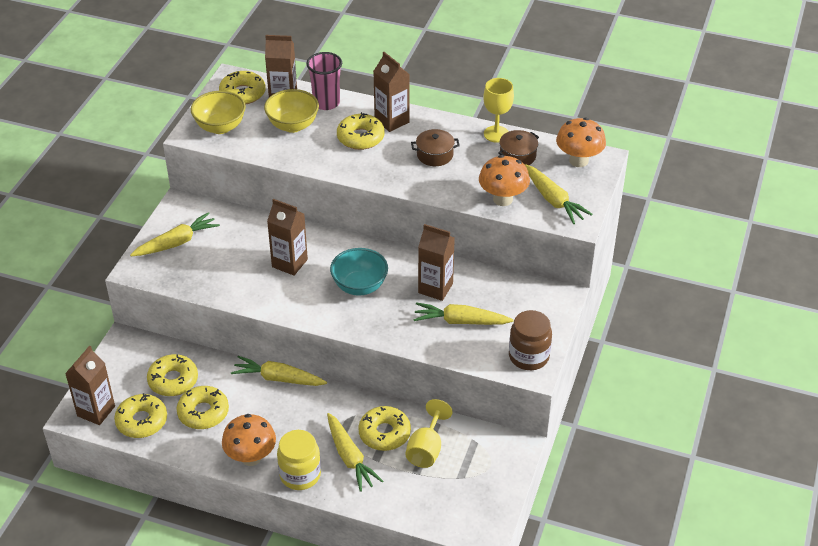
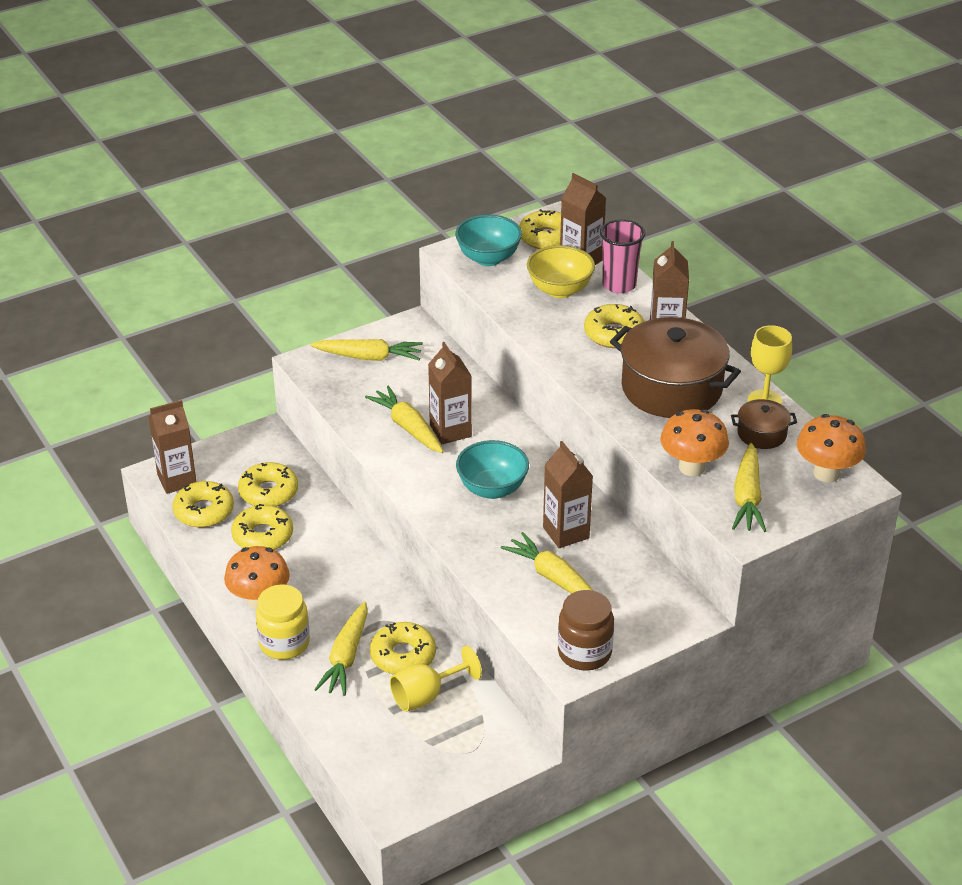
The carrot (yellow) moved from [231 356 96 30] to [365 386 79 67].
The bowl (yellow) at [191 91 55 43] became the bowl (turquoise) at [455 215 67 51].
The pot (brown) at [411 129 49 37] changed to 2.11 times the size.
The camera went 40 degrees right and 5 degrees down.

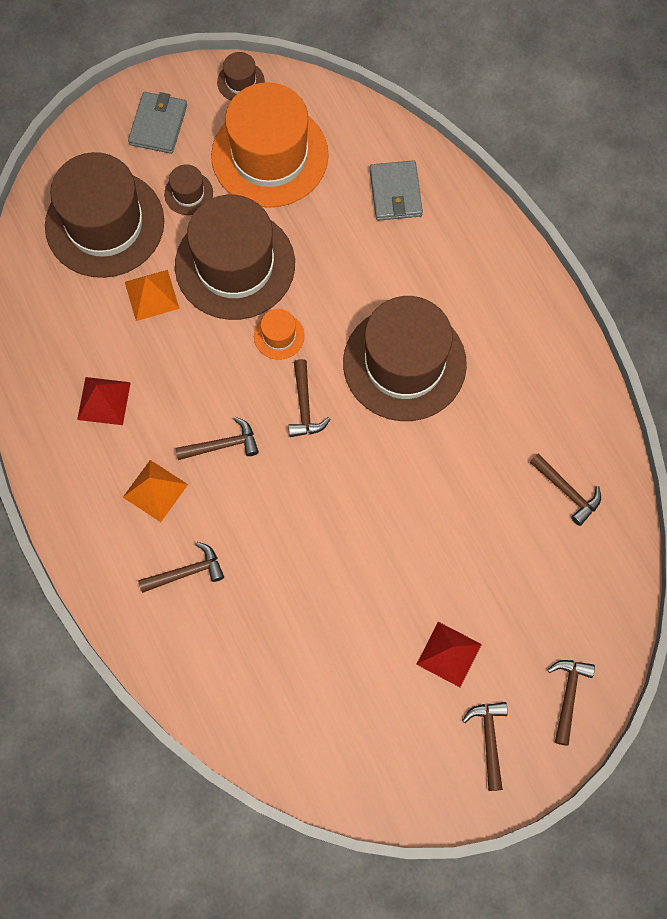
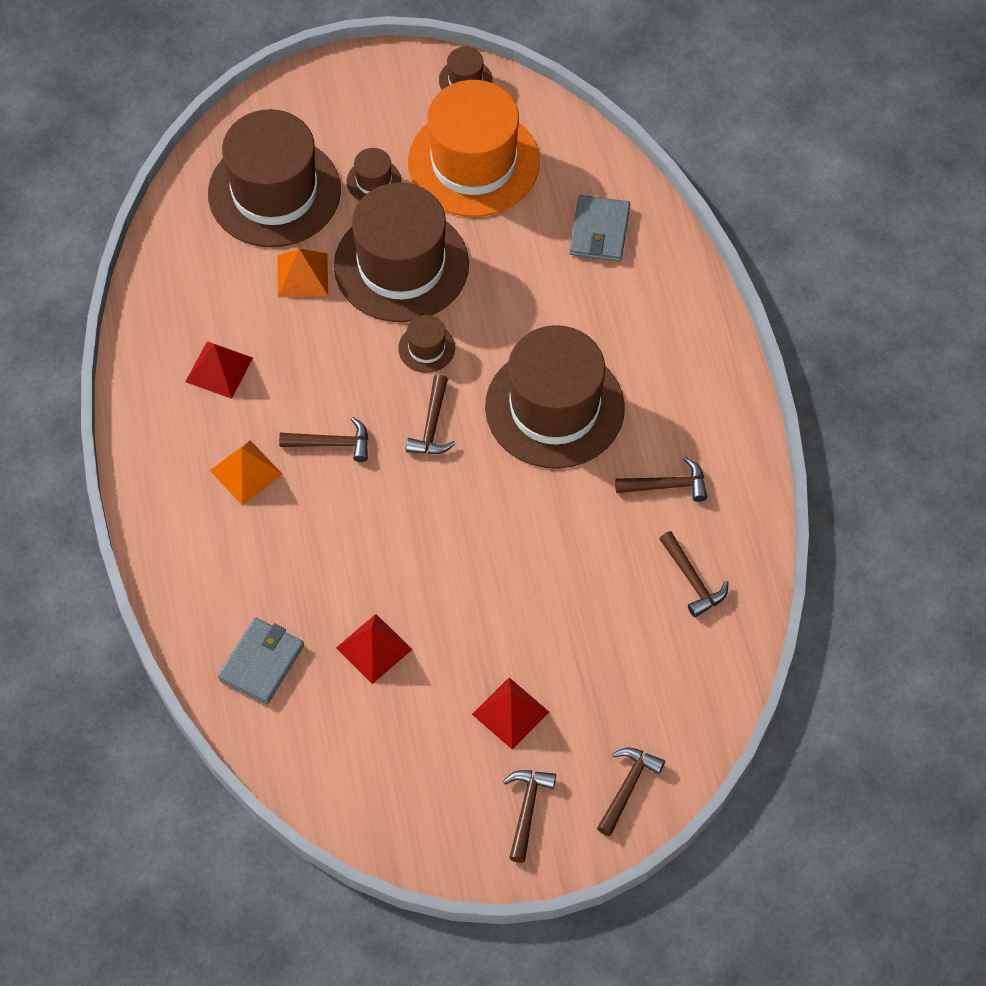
The wallet (grey) moved from [128 92 59 62] to [218 617 86 87].
The pyramid (red) at [336 614 77 70] appeared.
The hat (orange) at [254 309 51 51] became the hat (brown) at [398 315 57 58].
The hammer (brown) moved from [138 542 86 51] to [615 457 92 45].
The camera went 15 degrees right and 10 degrees down.

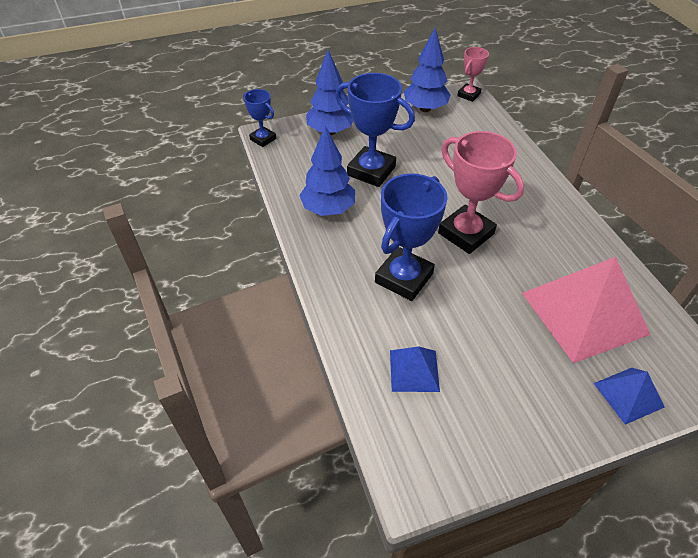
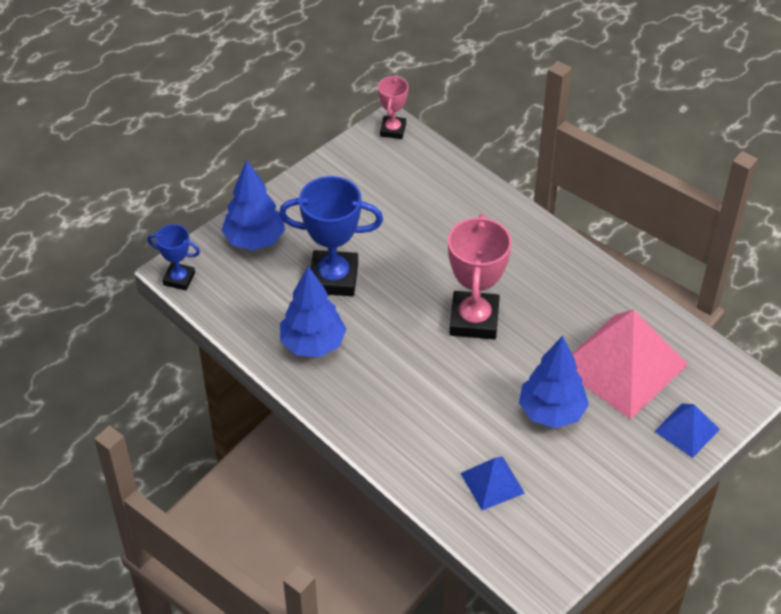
The trophy (pink) at [438 131 86 123] turned 75 degrees clockwise.
The tree (blue) moved from [404 28 47 84] to [519 336 70 92].
The trophy (blue) at [375 174 73 127] disappeared.
The camera went 25 degrees left and 0 degrees up.

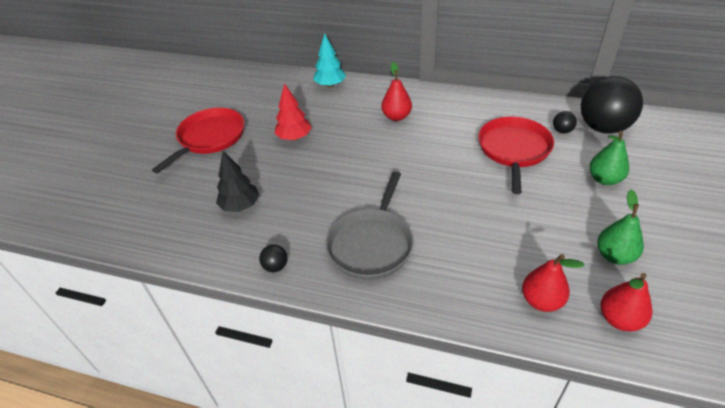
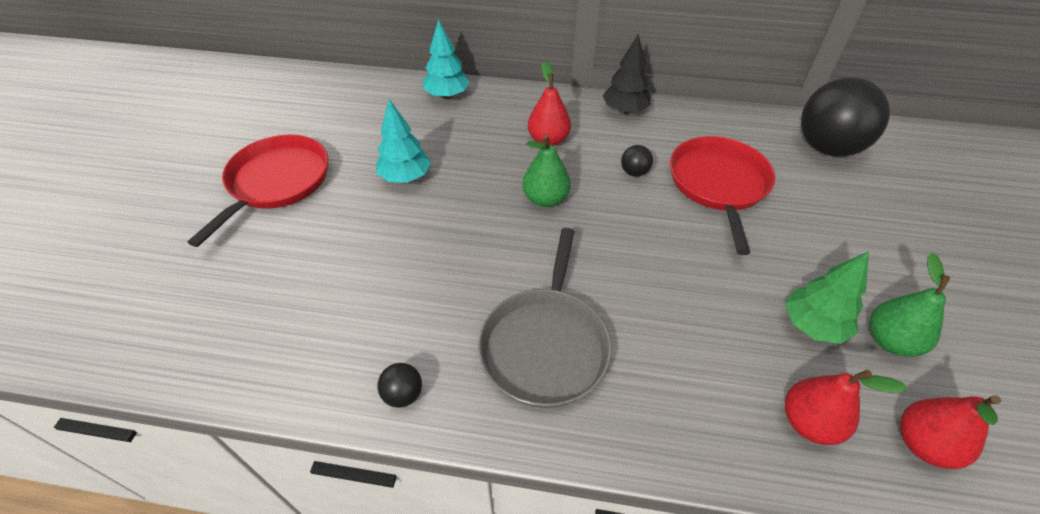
The tree (red) at [275 83 37 57] became the tree (turquoise) at [376 99 55 84].
The pear (green) moved from [589 131 40 54] to [522 134 49 73].
The tree (black) moved from [216 151 43 61] to [602 34 49 80].
The ball (black) moved from [553 111 24 23] to [621 145 32 32].
The tree (green) at [785 251 84 93] appeared.
The camera went 10 degrees left and 5 degrees up.

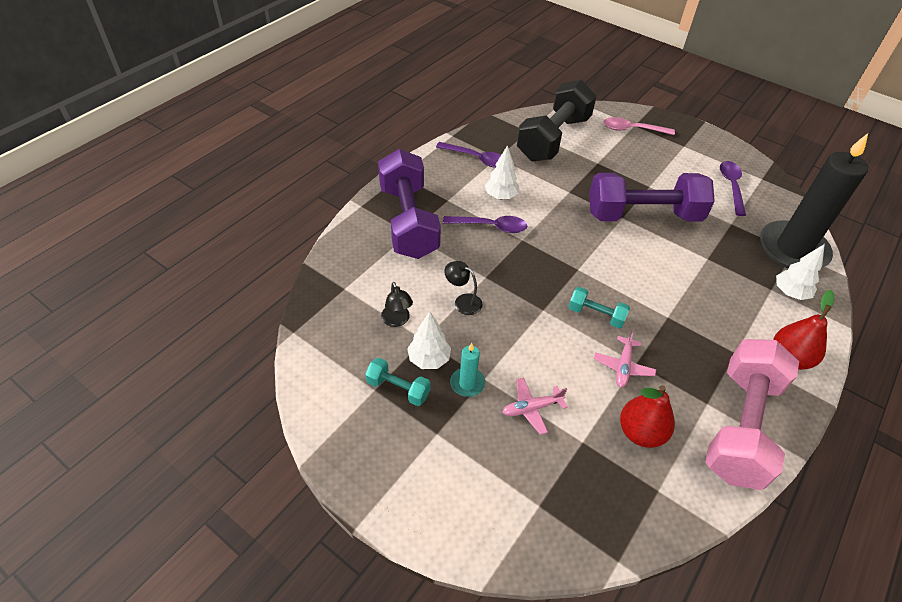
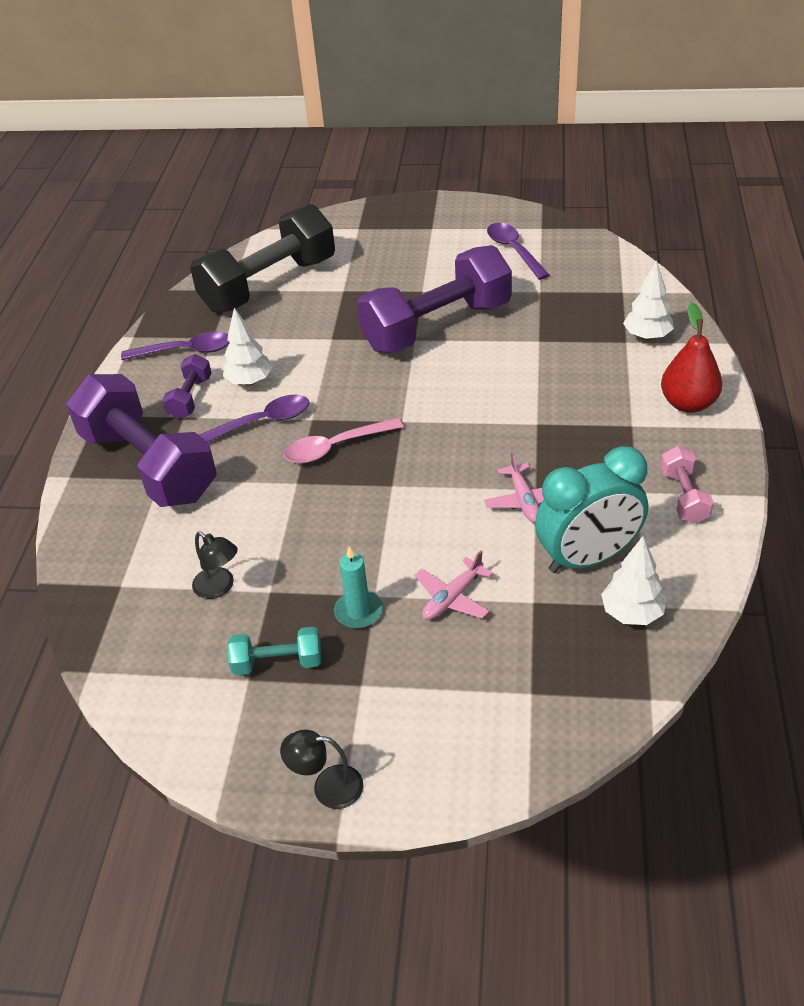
The dumbbell (purple) at [162 354 50 65] appeared.
The dumbbell (black) at [517 80 80 81] turned 45 degrees clockwise.
The lamp (black) moved from [444 261 39 54] to [280 730 83 79].
The spoon (pink) moved from [604 117 71 18] to [284 418 119 45].
The pear (red) at [620 385 55 63] was replaced by the clock (turquoise) at [535 446 113 127].
The tree (white) moved from [407 311 44 58] to [601 536 66 89].
The dumbbell (pink) at [705 339 94 151] changed to 0.44 times the size.
The dumbbell (turquoise) at [569 287 61 42] disappeared.
The candle (black) at [760 133 108 135] disappeared.
The camera went 25 degrees left and 5 degrees down.

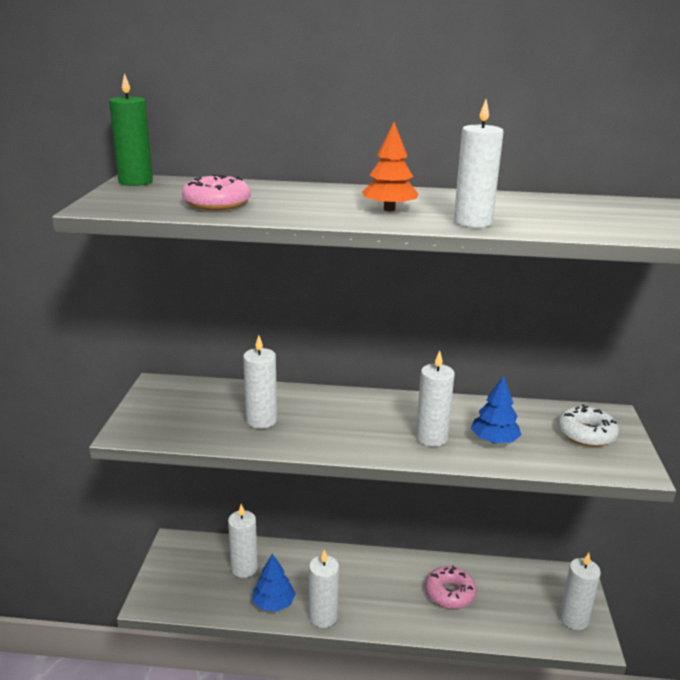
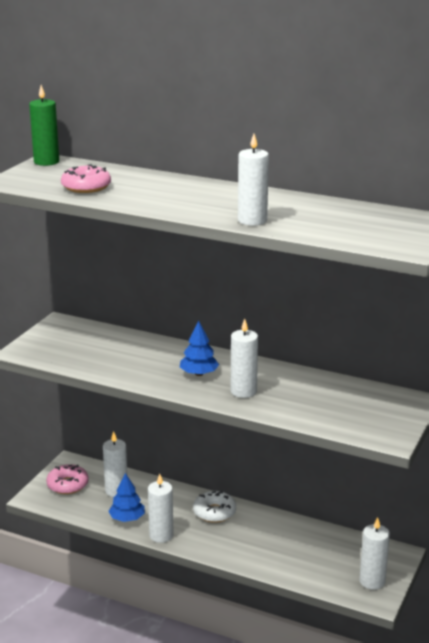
The donut (pink) moved from [425 565 52 44] to [46 464 43 30].
The tree (blue) moved from [471 375 50 69] to [180 321 39 55].
The donut (white) moved from [557 404 62 43] to [193 490 43 33].
The candle (white) at [243 335 34 94] disappeared.
The tree (orange) at [362 122 56 89] disappeared.
The camera went 20 degrees right and 0 degrees up.

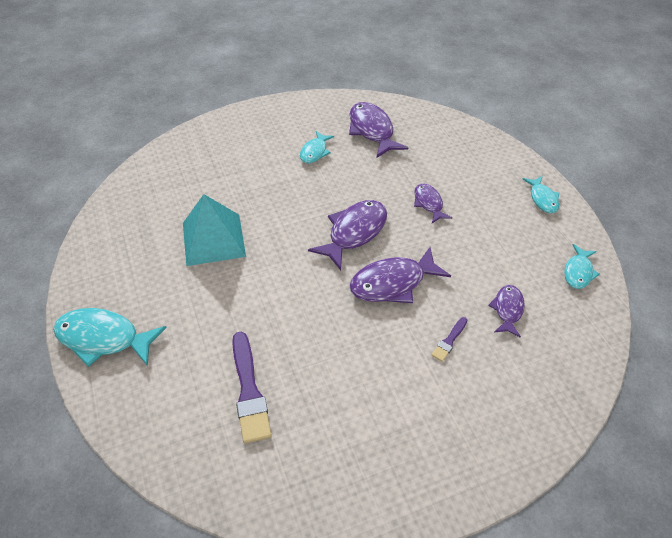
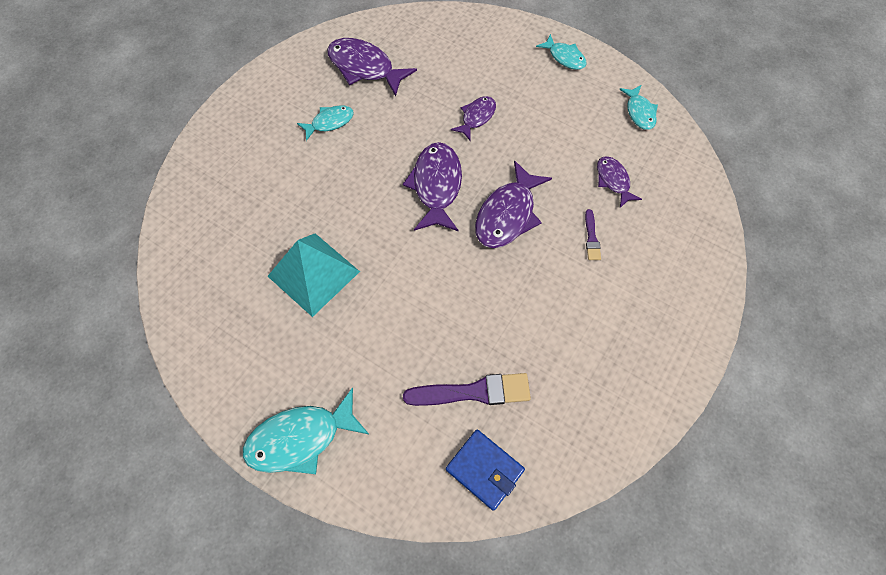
The fish (turquoise) at [300 131 34 32] turned 105 degrees counterclockwise.
The brush (purple) at [232 332 40 111] turned 45 degrees counterclockwise.
The wallet (blue) at [446 429 79 82] appeared.
The fish (purple) at [414 184 38 39] turned 90 degrees clockwise.
The camera went 35 degrees left and 15 degrees up.

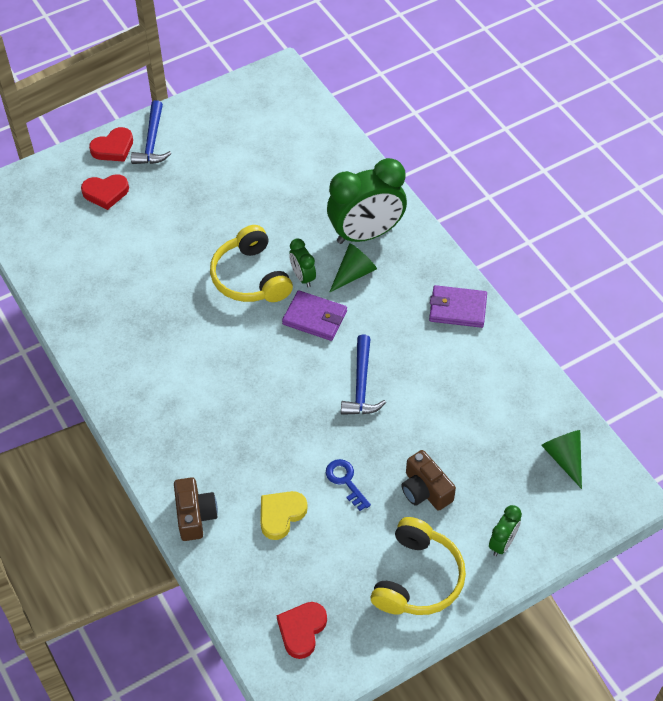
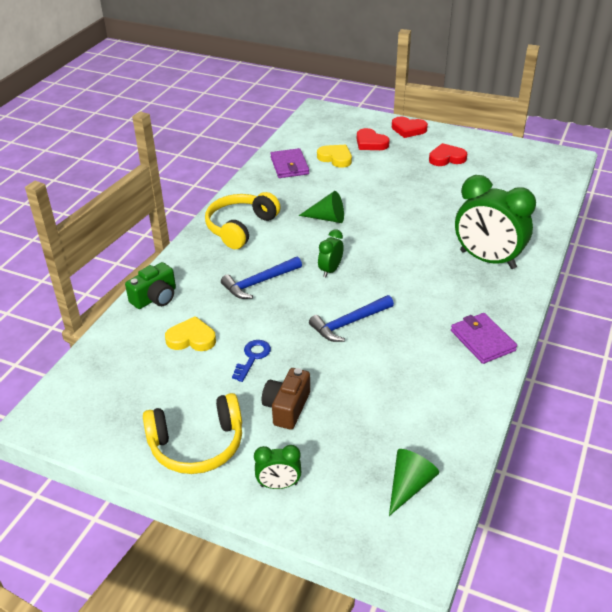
The camera (brown) at [174 477 44 64] became the camera (green) at [125 262 51 47].
The headphones (yellow) moved from [210 225 83 77] to [205 192 75 57].
The hammer (blue) moved from [131 100 41 64] to [221 257 81 42].
The wallet (purple) moved from [282 290 65 51] to [270 148 39 30].
The cone (green) moved from [329 243 48 50] to [299 191 45 32].
The heart (yellow) at [317 145 35 23] appeared.
The clock (green) moved from [289 238 27 49] to [318 229 26 48].
The heart (red) moved from [277 602 50 57] to [429 143 38 23].
The camera went 55 degrees right and 15 degrees down.

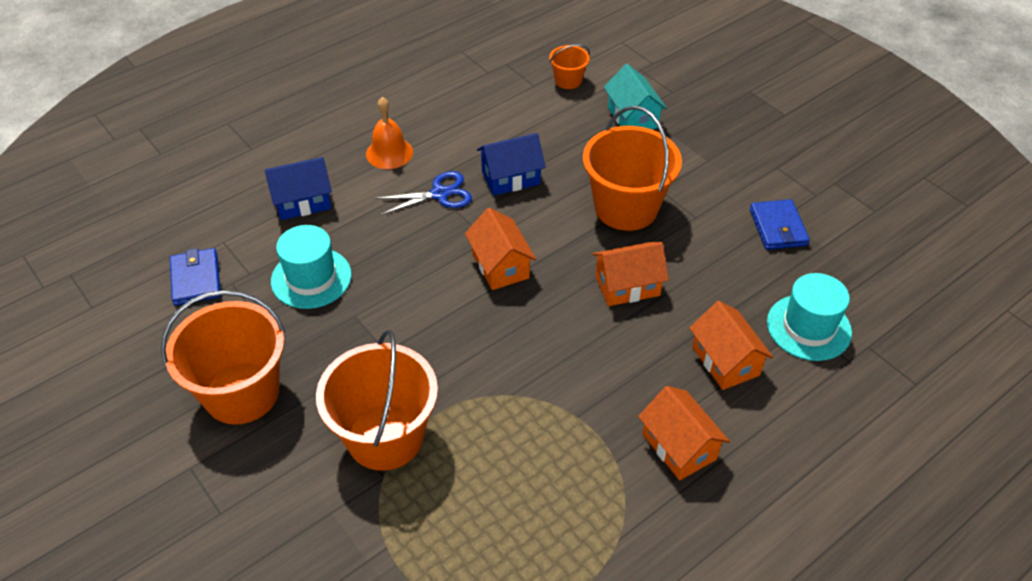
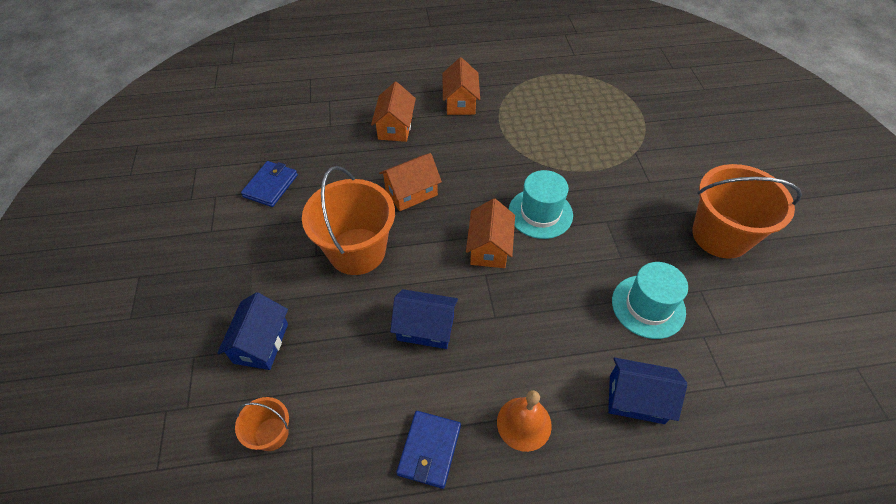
The house (turquoise) at [604 64 63 65] became the house (blue) at [217 292 71 78].
The house (orange) at [592 242 77 64] turned 45 degrees counterclockwise.
The wallet (blue) moved from [170 248 51 58] to [396 411 65 78].
The hat (turquoise) moved from [767 273 85 88] to [509 170 64 69].
The bucket (orange) at [316 330 122 141] disappeared.
The scissors (blue) at [375 171 97 44] disappeared.
The camera went 150 degrees left and 5 degrees up.

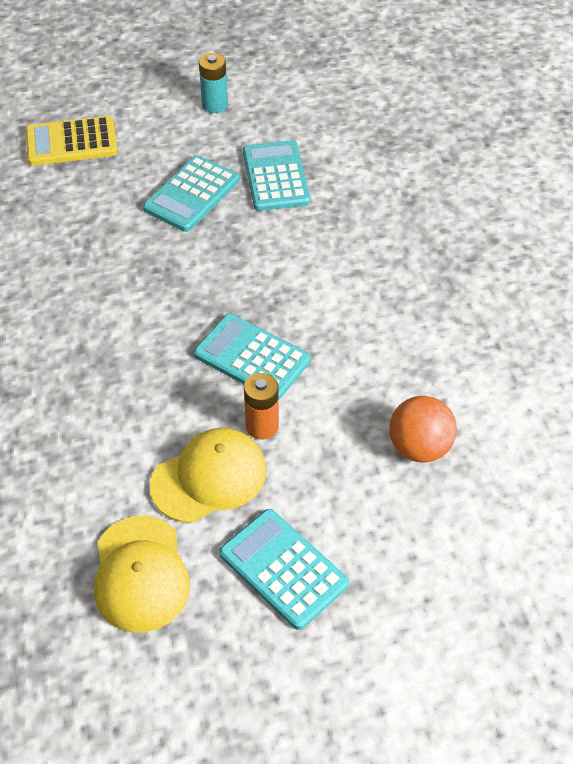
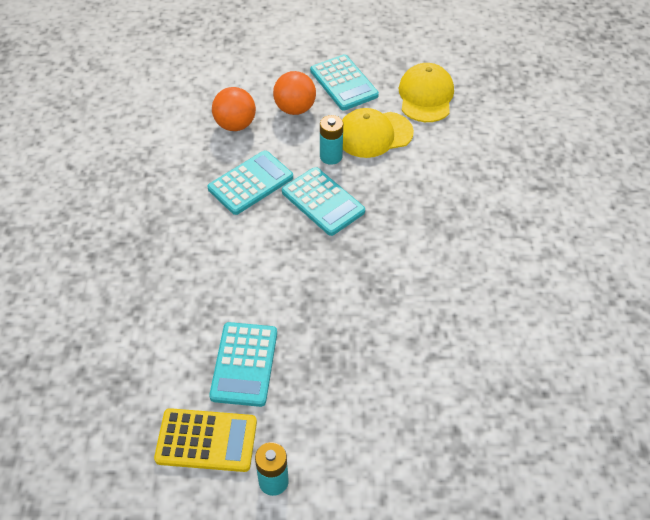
The calculator (yellow) moved from [26 116 92 50] to [154 408 103 64].
The calculator (turquoise) moved from [143 155 96 77] to [208 151 85 64].
The ball (orange) at [273 71 43 44] appeared.
The battery (orange) at [244 373 35 67] became the battery (turquoise) at [320 115 23 50].
The camera went 165 degrees left and 0 degrees up.

